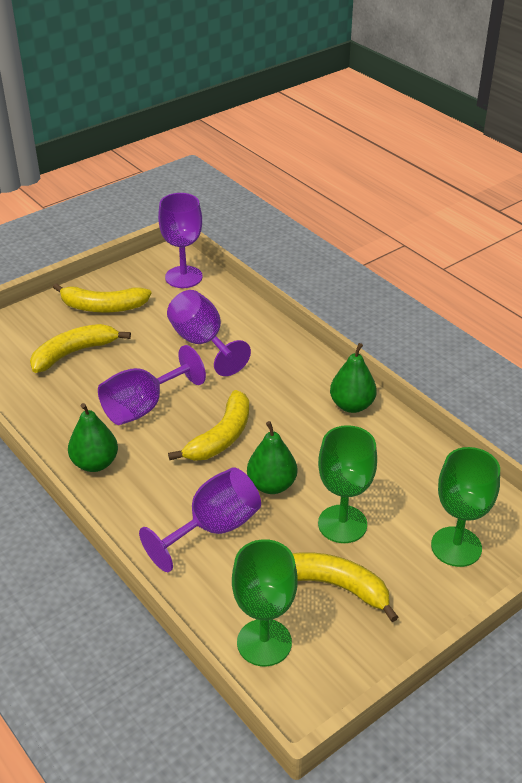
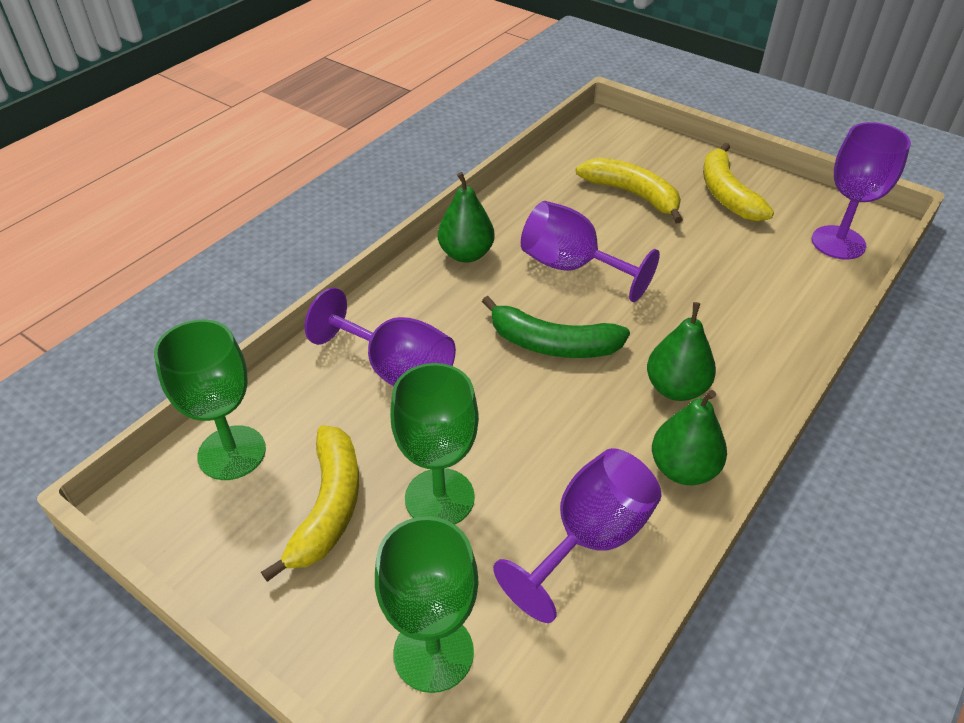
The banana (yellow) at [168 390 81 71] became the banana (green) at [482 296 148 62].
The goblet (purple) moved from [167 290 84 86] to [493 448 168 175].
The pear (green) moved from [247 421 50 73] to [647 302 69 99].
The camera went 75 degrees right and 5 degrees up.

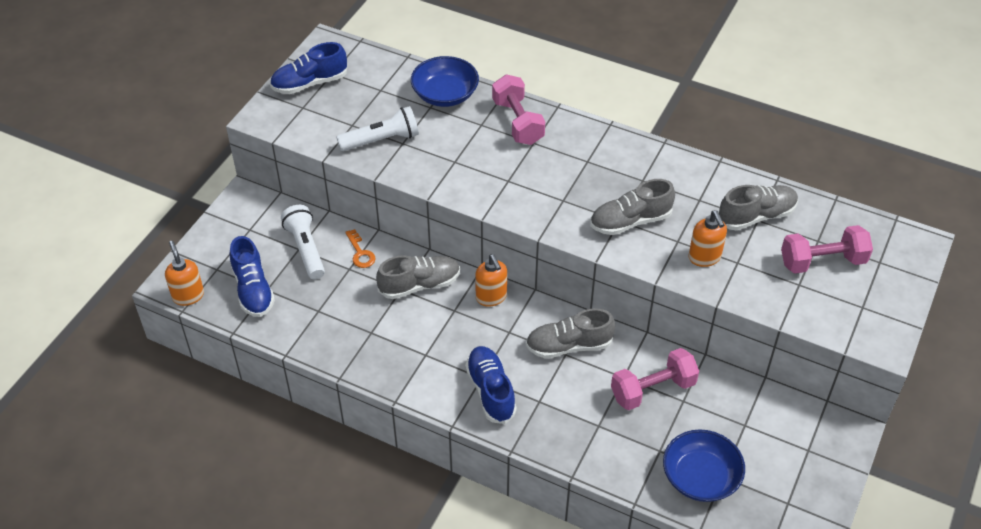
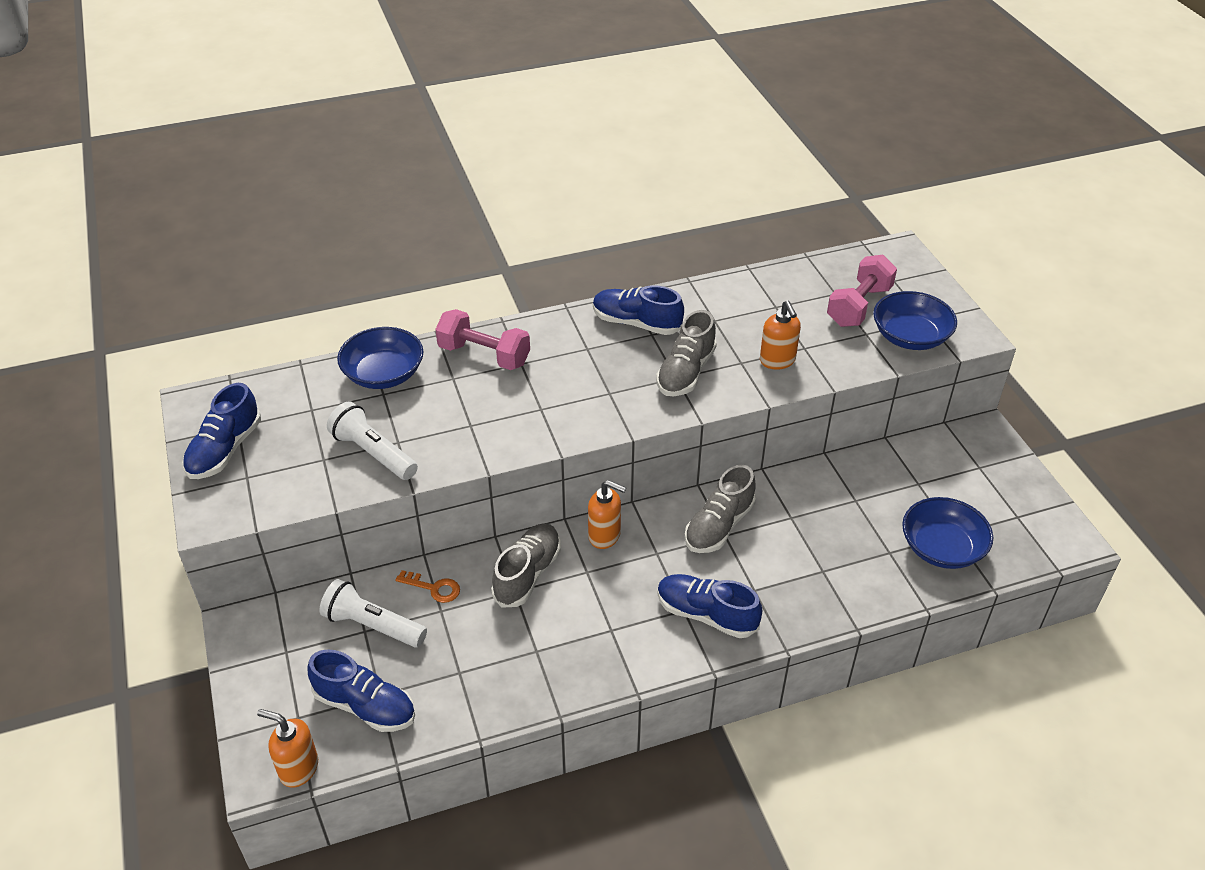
The flashlight (white) at [336 106 83 45] turned 75 degrees counterclockwise.
The shoe (blue) at [593 285 91 50] appeared.
The soap dispenser (orange) at [689 211 38 56] turned 45 degrees clockwise.
The bowl (blue) at [873 291 84 59] appeared.
The dumbbell (pink) at [611 348 88 62] disappeared.
The shoe (grey) at [718 185 80 45] disappeared.
The camera went 45 degrees left and 5 degrees down.

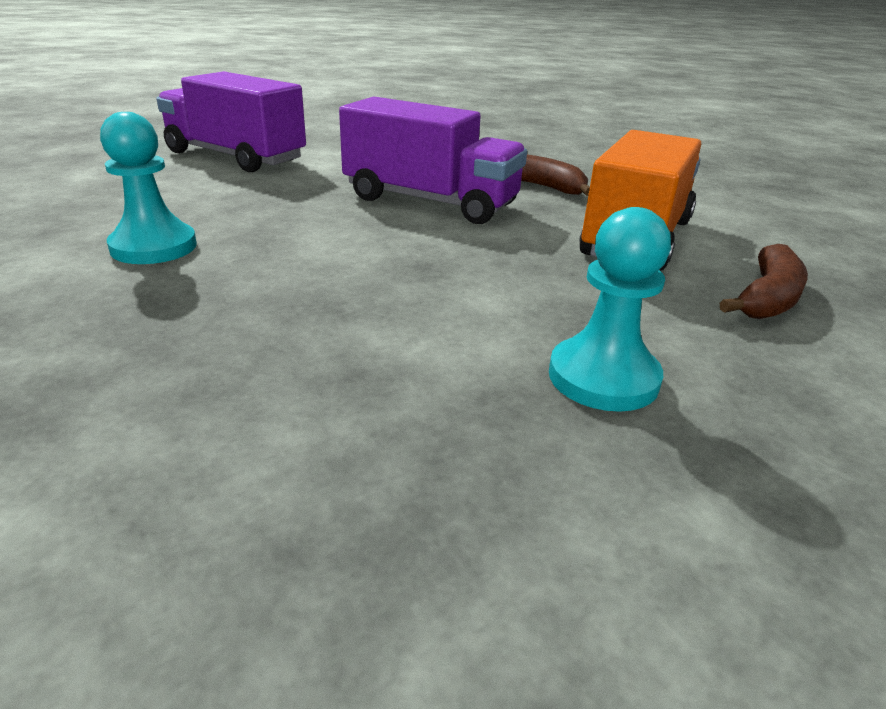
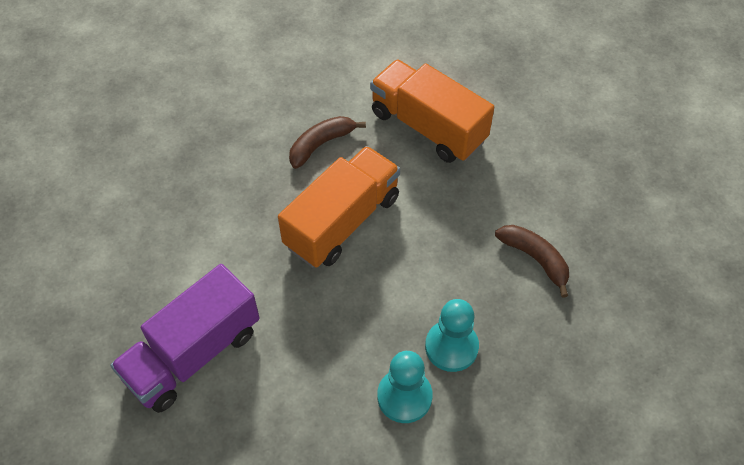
The truck (purple) at [339 97 188 127] became the truck (orange) at [278 146 122 122].
The pawn (turquoise) moved from [549 207 122 205] to [425 299 54 73].
The banana (brown) moved from [720 244 88 75] to [495 225 74 73].
The camera went 75 degrees left and 25 degrees up.

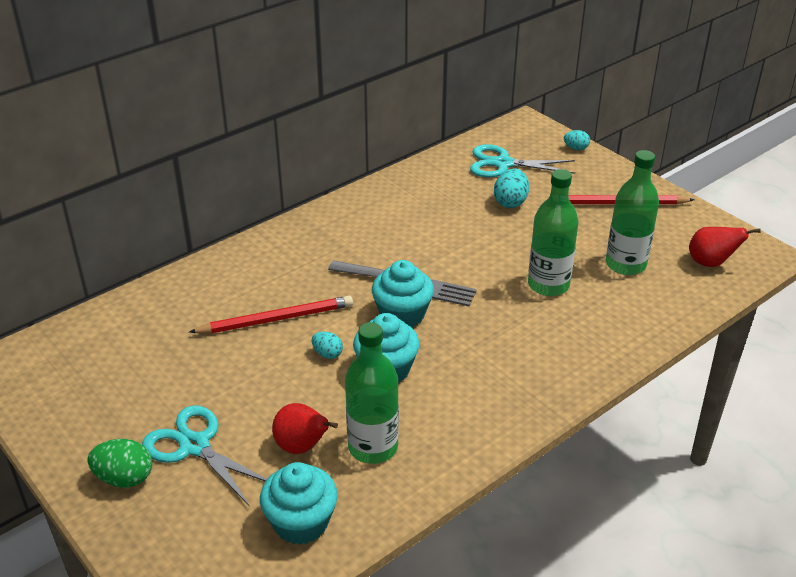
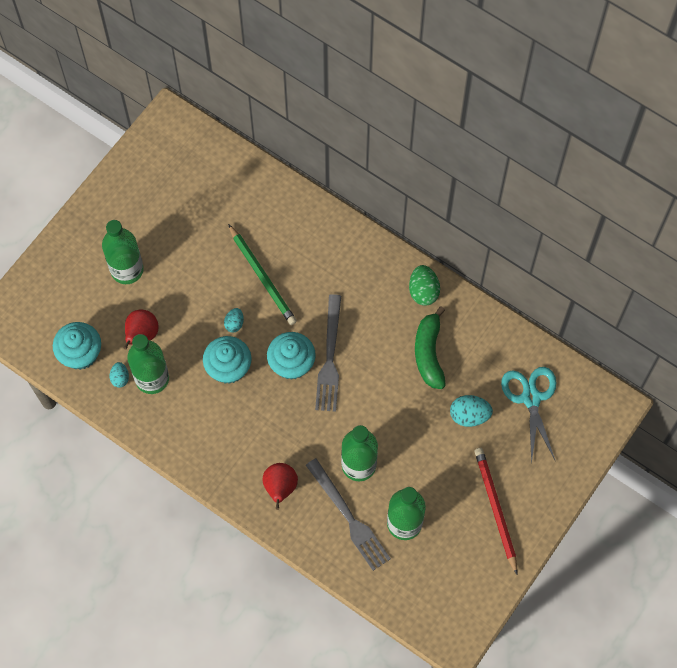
The scissors (turquoise) at [142 405 125 100] was replaced by the bottle (green) at [102 220 42 64].
The egg (turquoise) moved from [564 130 26 20] to [110 362 19 26].
The pencil (red) at [189 296 164 37] became the pencil (green) at [228 224 69 101].
The pear (red) moved from [689 227 72 40] to [263 463 35 47].
The fork (grey) at [306 458 85 113] appeared.
The egg (green) moved from [87 439 65 49] to [409 265 31 41].
The banana (green) at [415 306 31 83] appeared.
The camera went 75 degrees right and 30 degrees up.

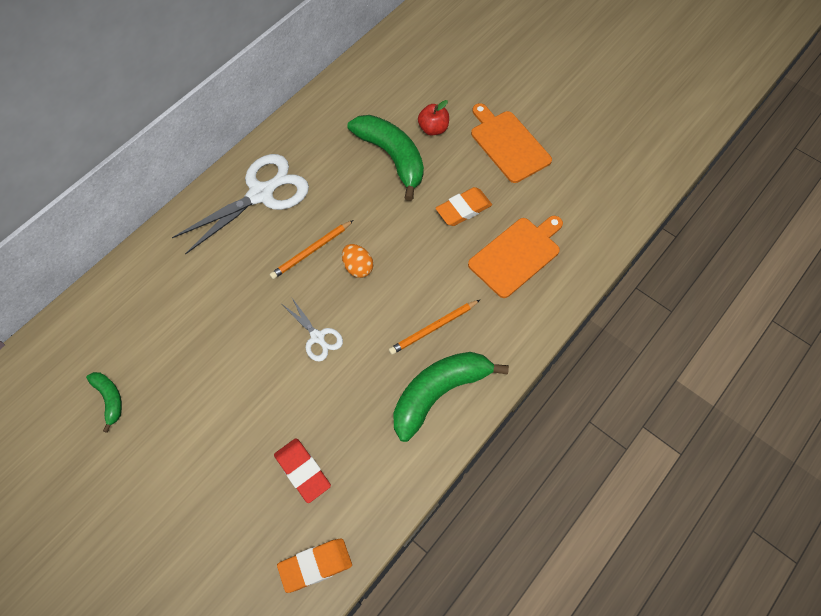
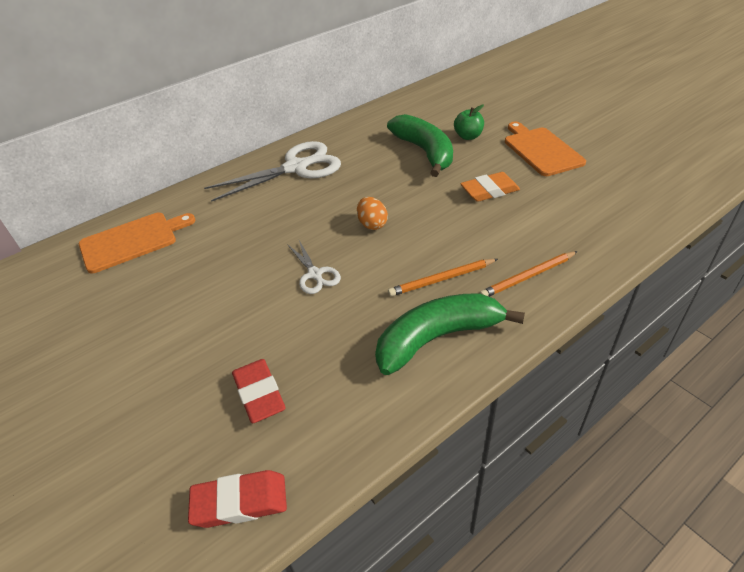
The cutting board (orange) moved from [468 216 95 82] to [79 213 117 60].
The eraser (orange) at [277 538 75 55] became the eraser (red) at [188 470 99 58].
The apple (red) at [418 100 31 35] became the apple (green) at [454 105 30 35].
The pencil (orange) moved from [270 220 83 59] to [480 251 98 46].
The banana (green) at [86 372 36 61] disappeared.
The camera went 15 degrees right and 20 degrees down.

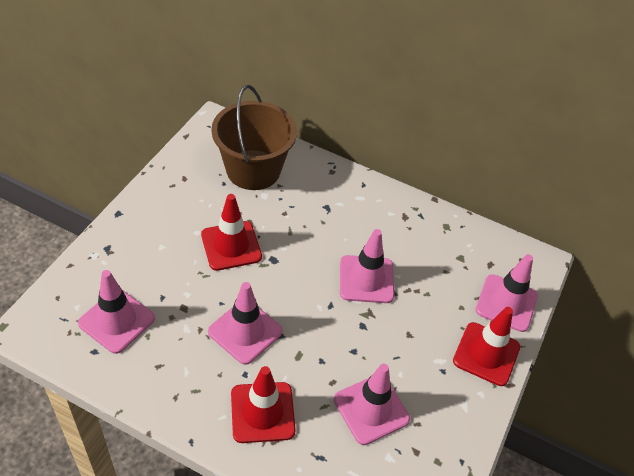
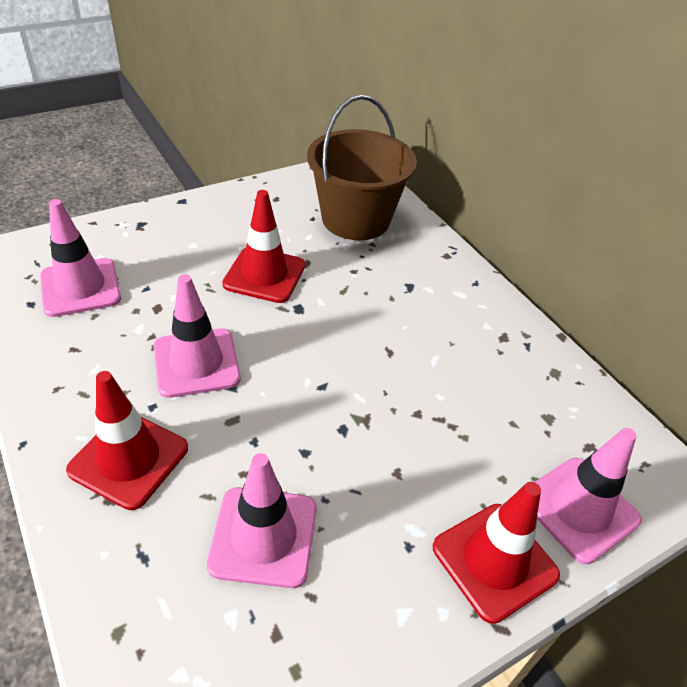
The traffic cone (pink) at [340 229 54 74] disappeared.
The camera went 35 degrees right and 5 degrees down.

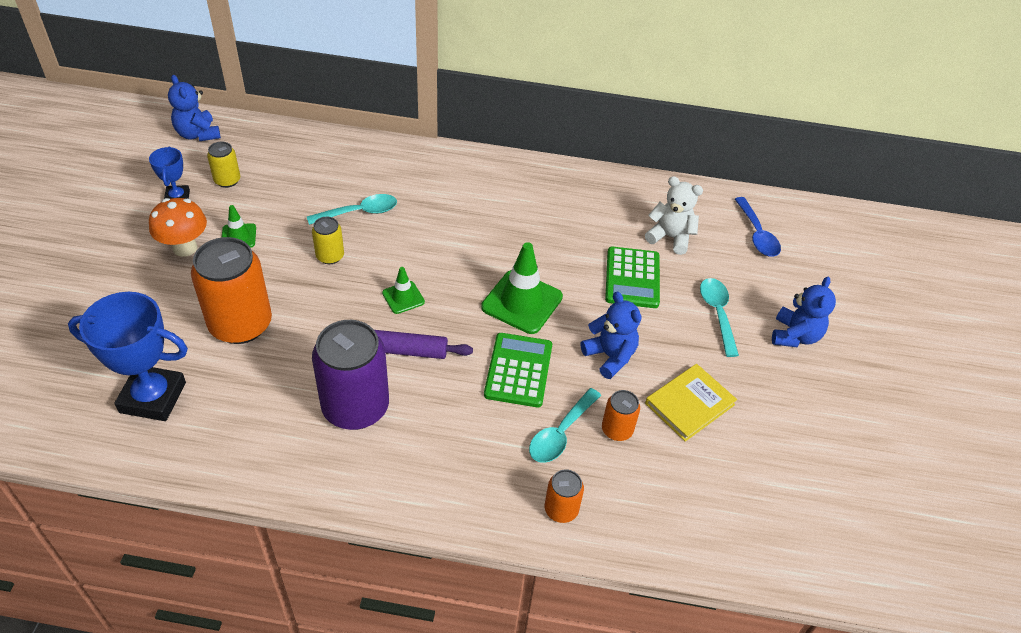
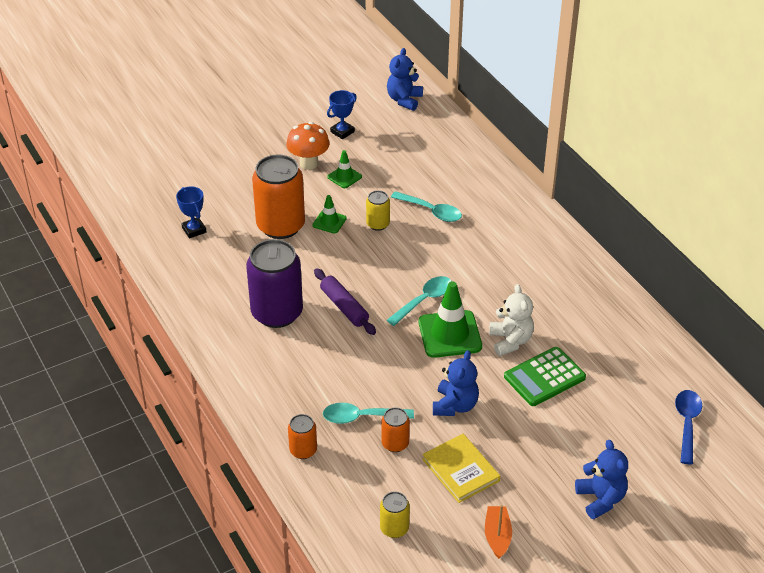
The trophy (blue) at [68 292 120 129] changed to 0.53 times the size.
The traffic cone (green) moved from [382 267 43 47] to [312 195 35 38].
The can (yellow) moved from [207 142 33 46] to [380 491 30 47].
The spoon (turquoise) moved from [700 278 39 79] to [387 276 65 50].
The book (yellow) at [645 364 92 78] turned 45 degrees clockwise.
The boat (orange) at [485 505 27 54] appeared.
The teddy bear (white) moved from [645 176 58 79] to [489 284 45 72].
The teddy bear (blue) at [772 277 64 70] turned 90 degrees counterclockwise.
The spoon (blue) at [735 197 46 60] turned 150 degrees clockwise.
The calculator (green) at [484 333 68 74] disappeared.
The camera went 55 degrees right and 5 degrees down.

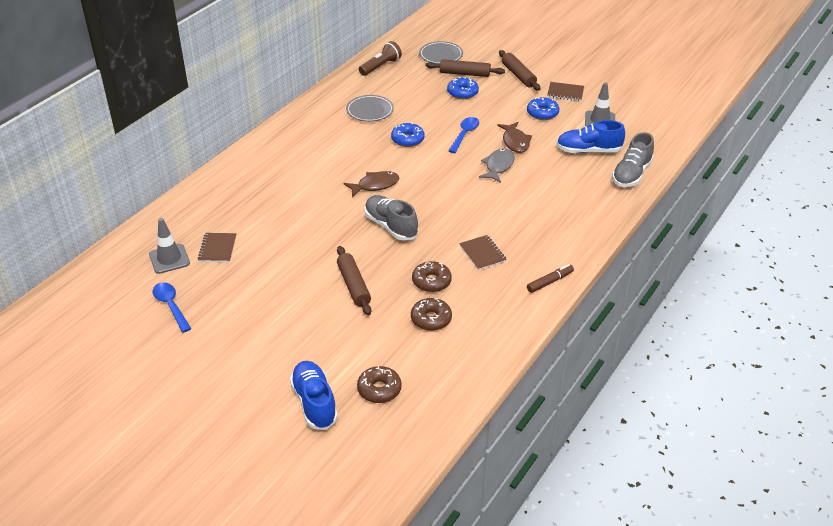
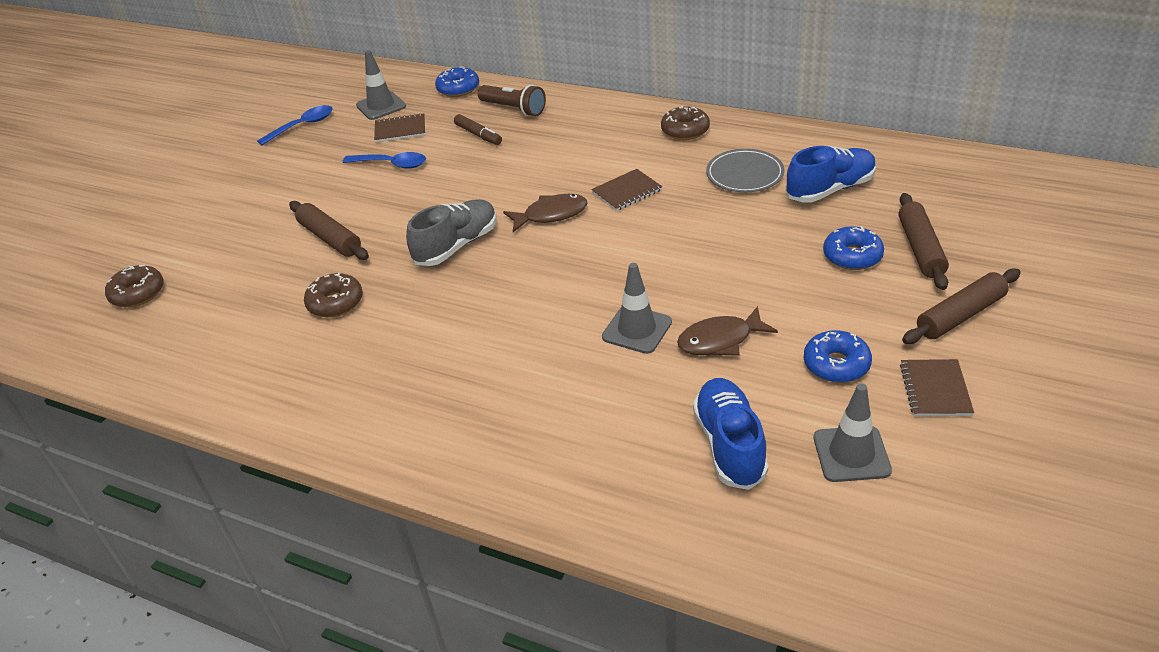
The rolling pin (brown) at [337 246 34 69] turned 75 degrees clockwise.
The spoon (blue) moved from [449 117 30 36] to [343 152 83 17].
The donut (blue) moved from [391 122 34 25] to [435 66 44 31].
The marker (brown) moved from [527 264 47 29] to [454 114 48 31].
The flashlight (brown) moved from [359 41 43 35] to [478 84 68 33].
The fish (brown) at [344 171 55 26] turned 75 degrees counterclockwise.
The notebook (brown) moved from [459 235 48 35] to [591 169 71 42].
The fish (grey) at [479 148 35 35] was replaced by the traffic cone (grey) at [602 263 70 91].
The donut (brown) moved from [411 298 41 33] to [661 106 49 34].
The shoe (blue) moved from [290 361 48 69] to [786 146 91 57].
The plate (grey) at [419 41 44 23] disappeared.
The shoe (grey) at [612 132 42 55] disappeared.
The camera went 85 degrees right and 0 degrees up.

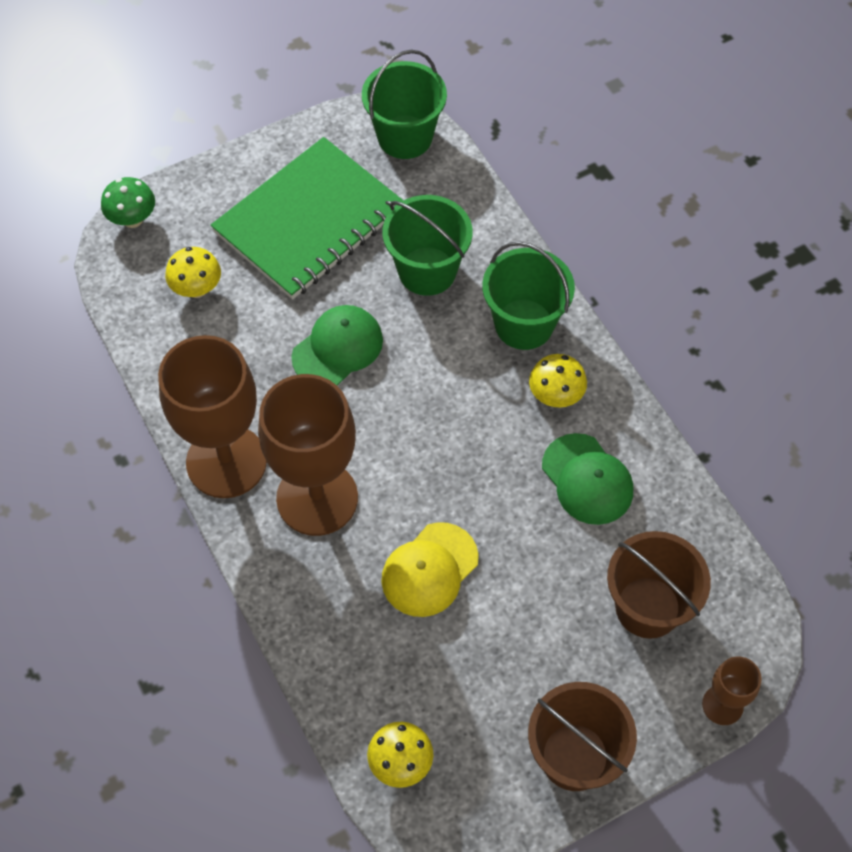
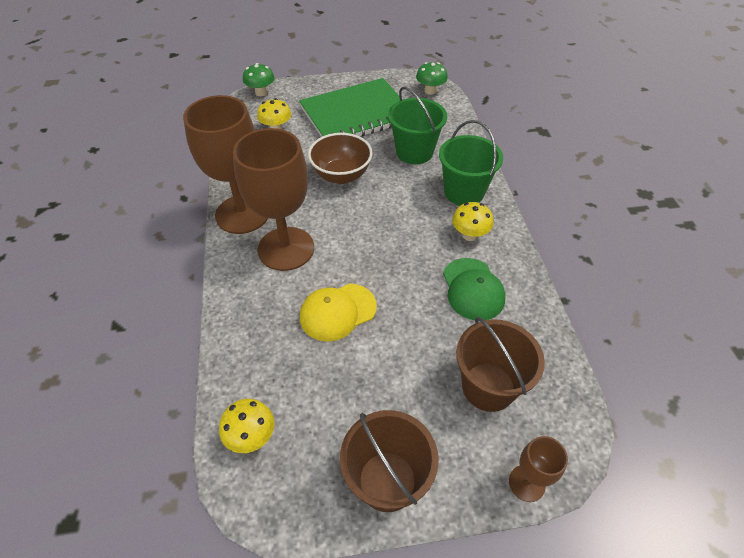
The cap (green) at [291 305 92 81] was replaced by the bowl (brown) at [308 133 64 51].
The bucket (green) at [362 50 85 109] was replaced by the mushroom (green) at [416 62 32 33].
The camera went 20 degrees right and 10 degrees down.

